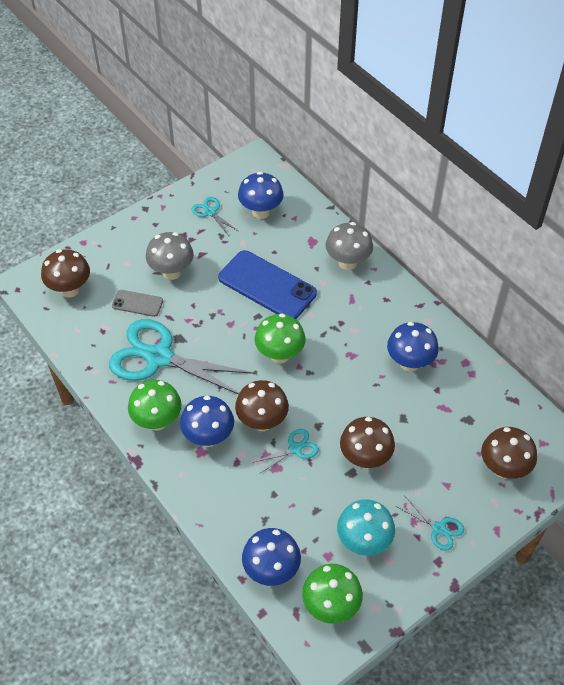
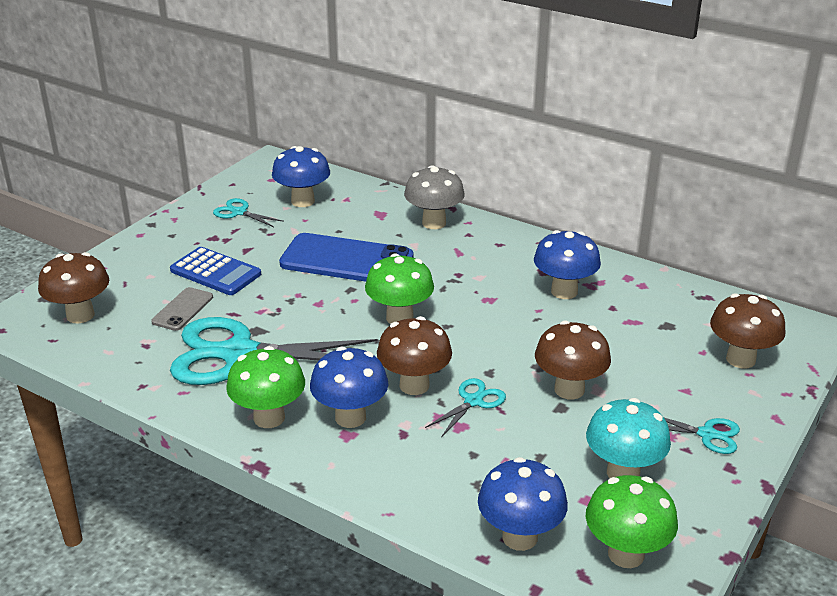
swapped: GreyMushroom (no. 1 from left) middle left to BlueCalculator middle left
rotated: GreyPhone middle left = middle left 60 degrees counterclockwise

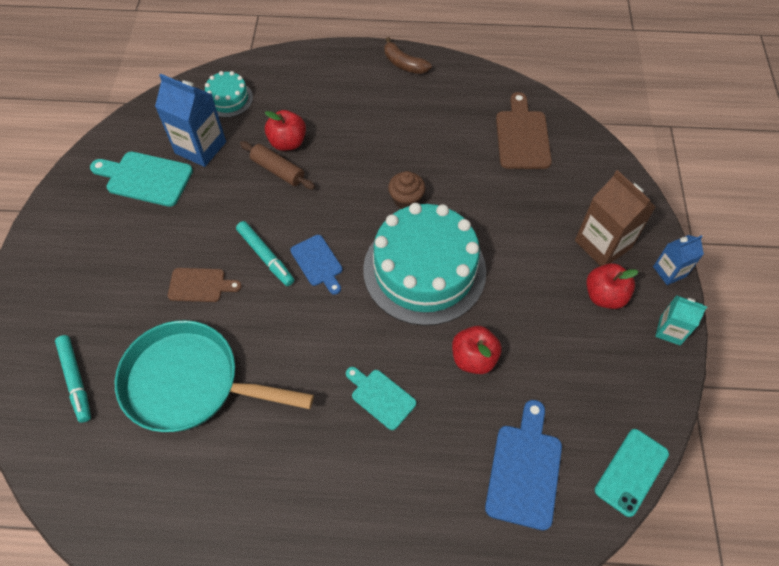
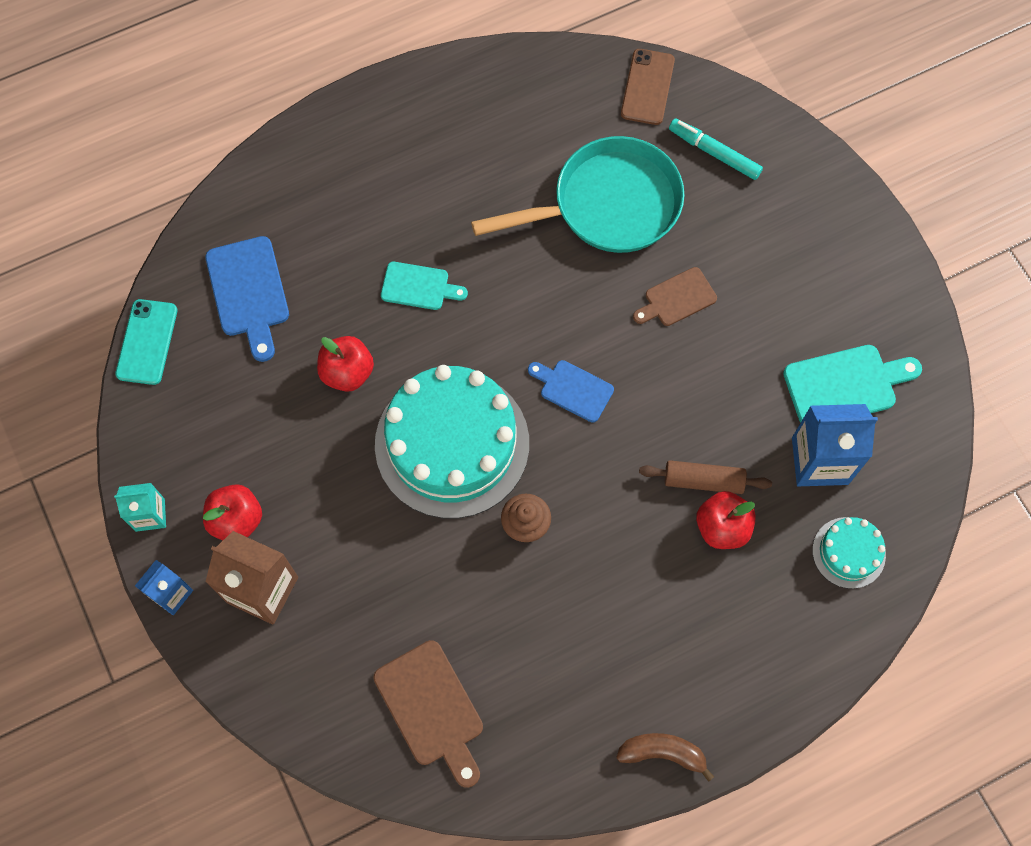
gone: TurquoiseMarker (no. 2 from left) centre
new: BrownPhone top centre

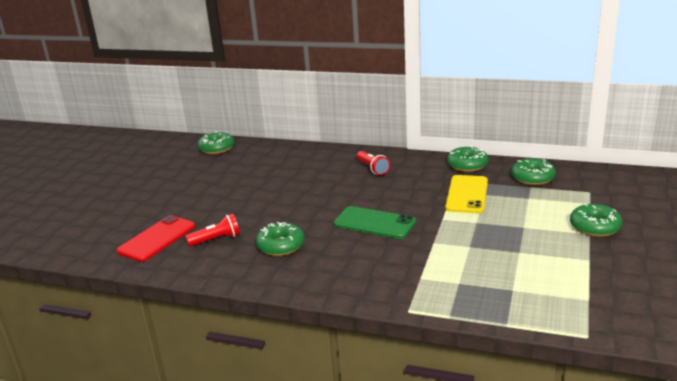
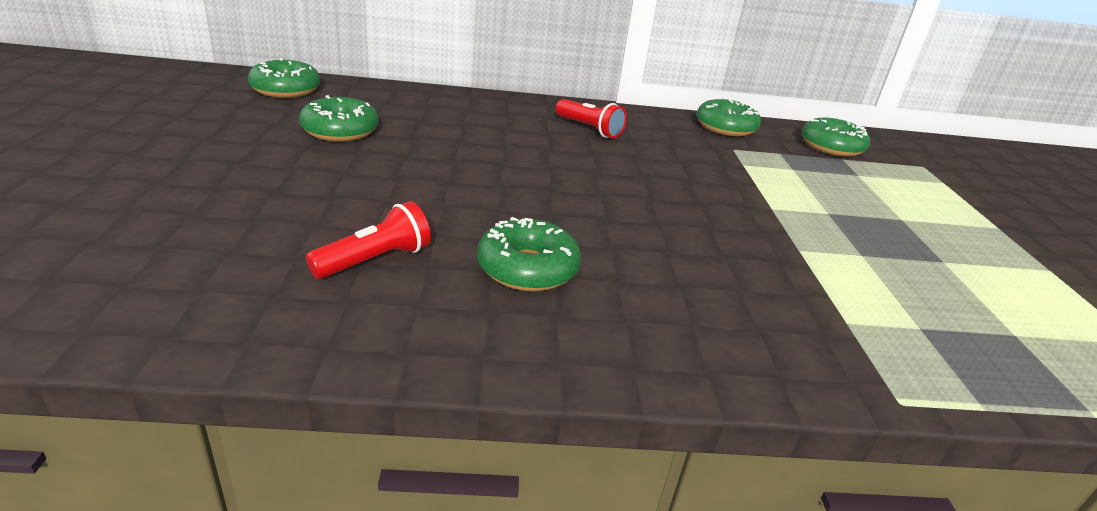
gone: YellowPhone middle right; GreenPhone centre; RedPhone middle left
shifted: GreenDonut (no. 5 from left in the first image) middle right to GreenDonut (no. 2 from left) top left

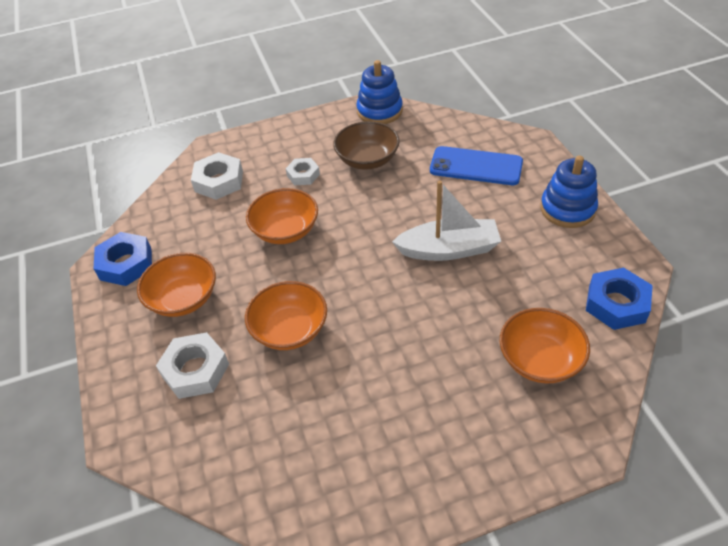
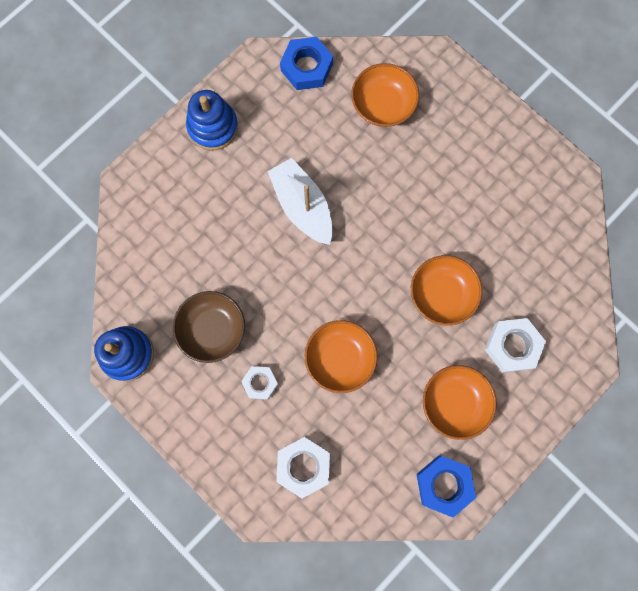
gone: BluePhone top centre

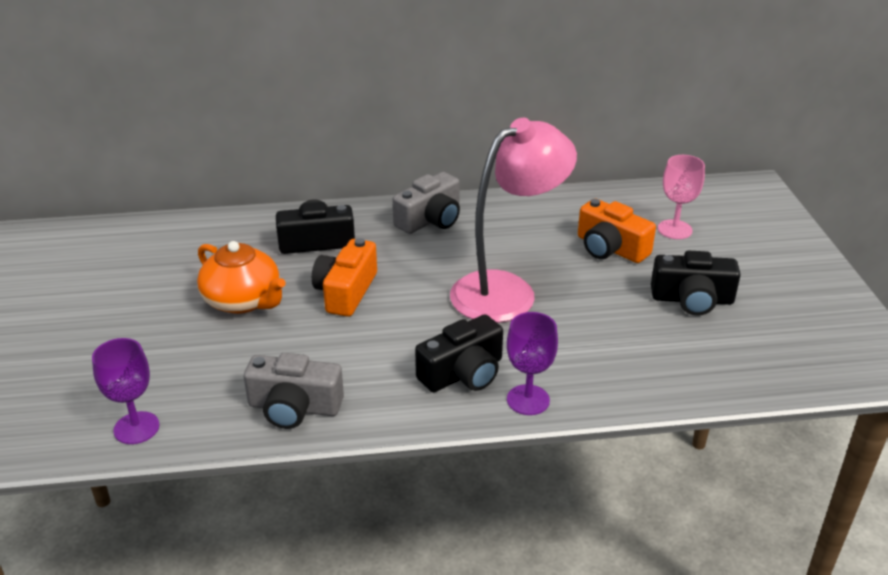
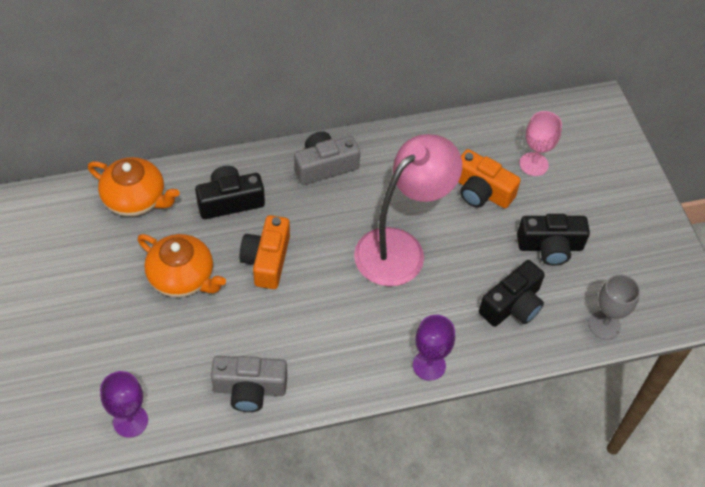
new: OrangeTeapot (no. 1 from left) middle left; GreyGoblet middle right
shifted: BlackCamera (no. 2 from left) centre to middle right
rotated: GreyCamera (no. 2 from left) centre = top centre 150 degrees counterclockwise

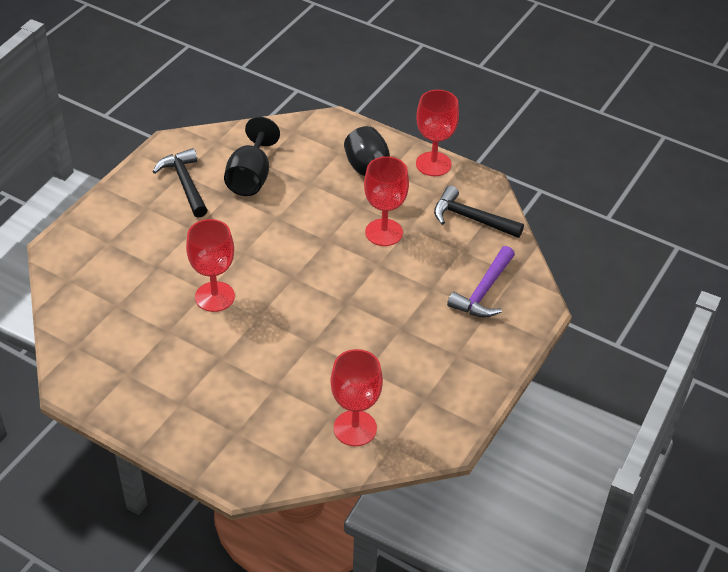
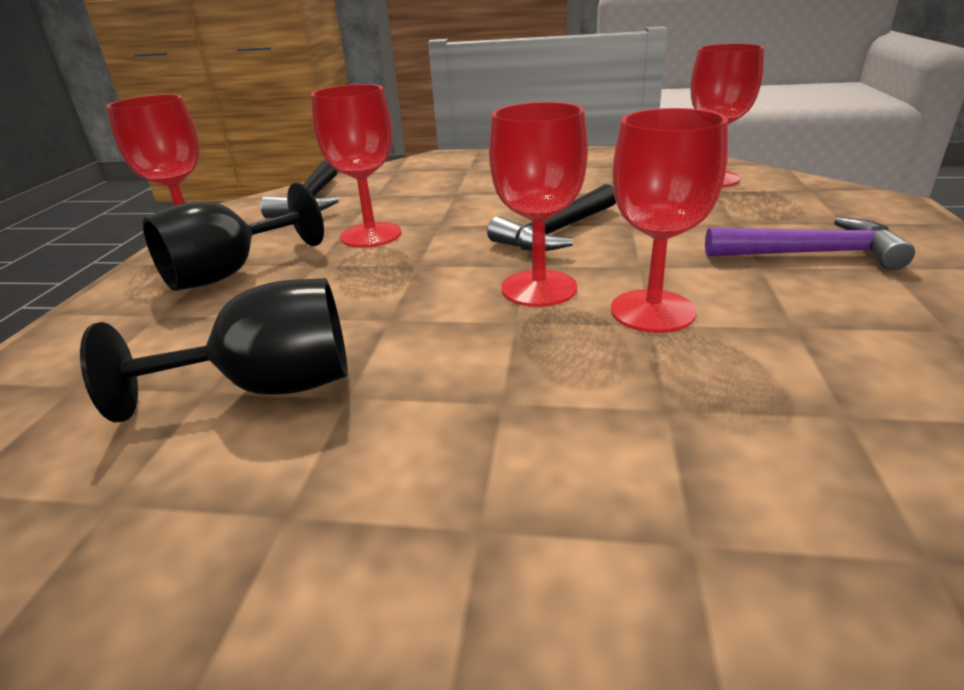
new: RedGoblet (no. 3 from left) top centre
shifted: BlackHammer (no. 1 from left in the first image) top left to BlackHammer (no. 2 from left) top centre; PurpleHammer centre to middle right

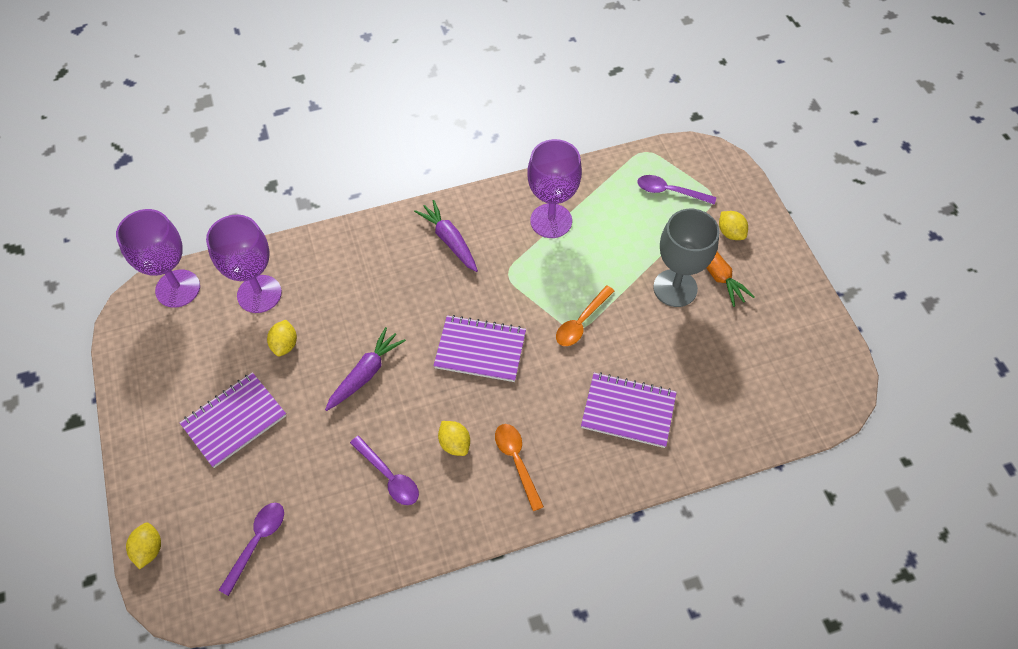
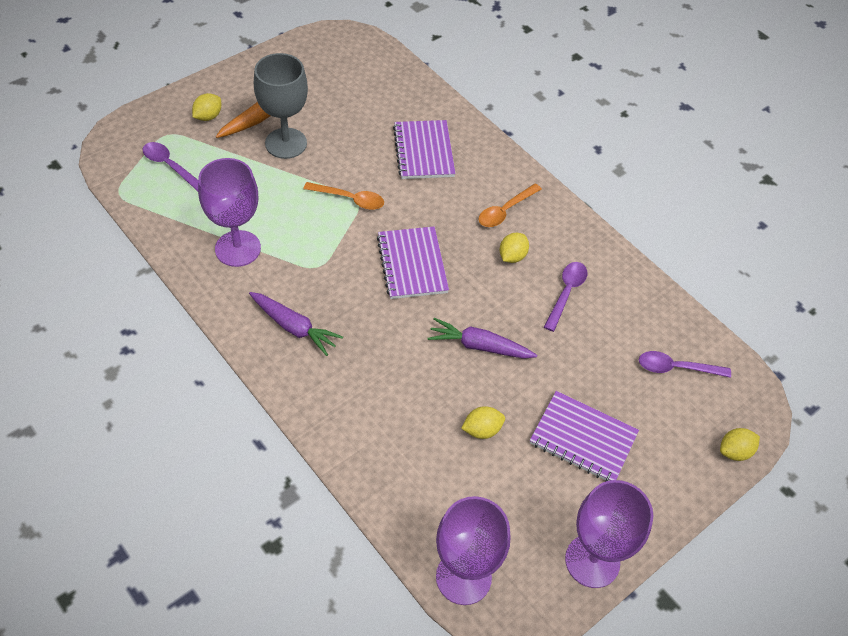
shifted: PurpleGoblet (no. 2 from left in the first image) middle left to PurpleGoblet (no. 3 from left) bottom right
rotated: PurpleSpoon (no. 3 from left in the first image) top centre = top left 135 degrees clockwise; PurpleCarrot (no. 2 from left in the first image) centre = centre 90 degrees counterclockwise

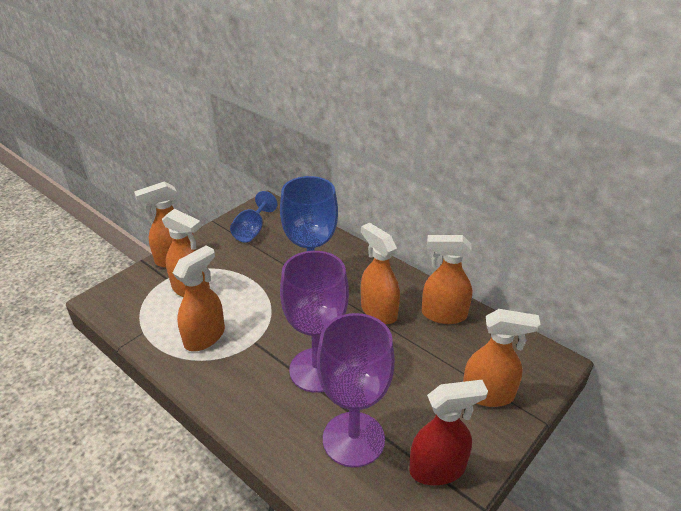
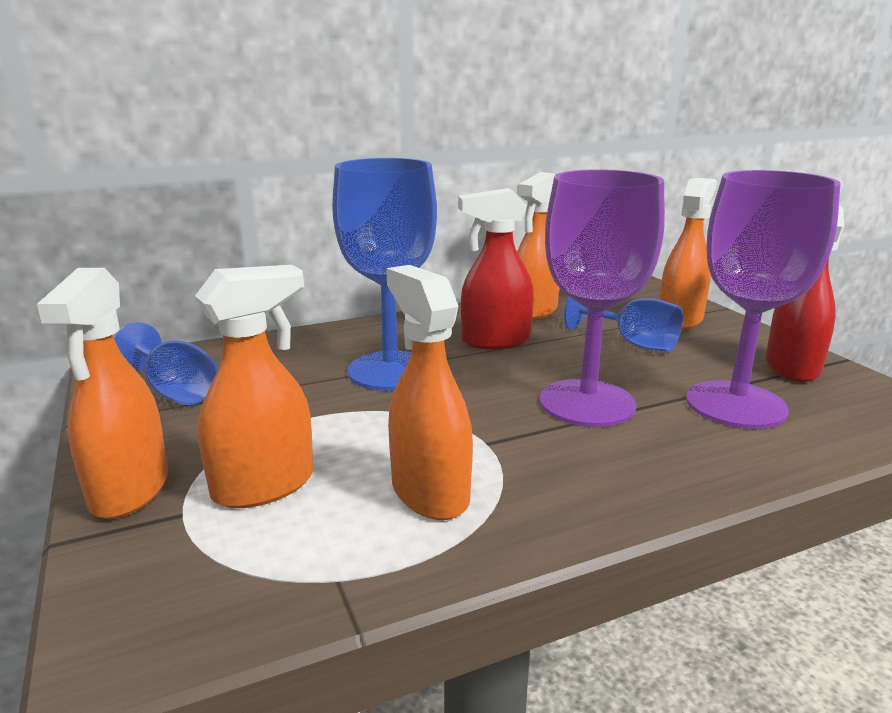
new: BlueGoblet (no. 3 from left) middle right
repainted: OrangeSprayBottle (no. 4 from left) centre to RedSprayBottle (no. 1 from left) centre

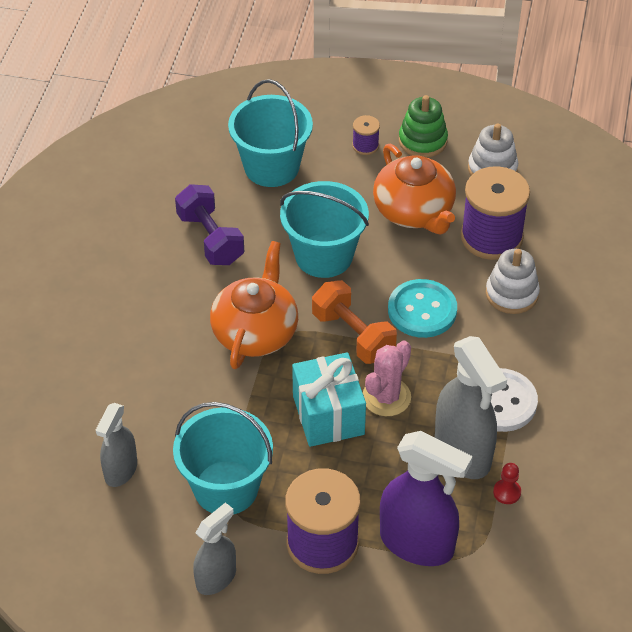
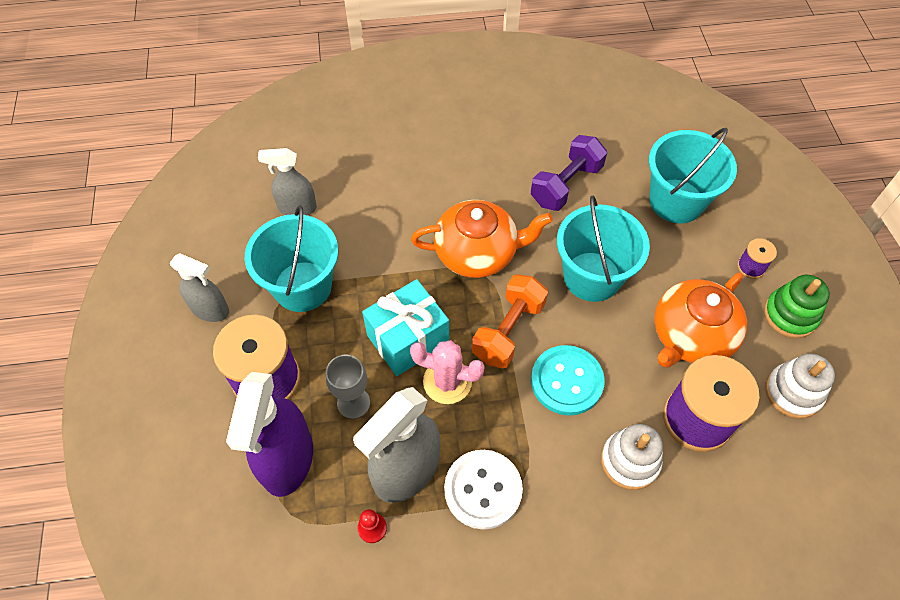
new: GreyGoblet centre

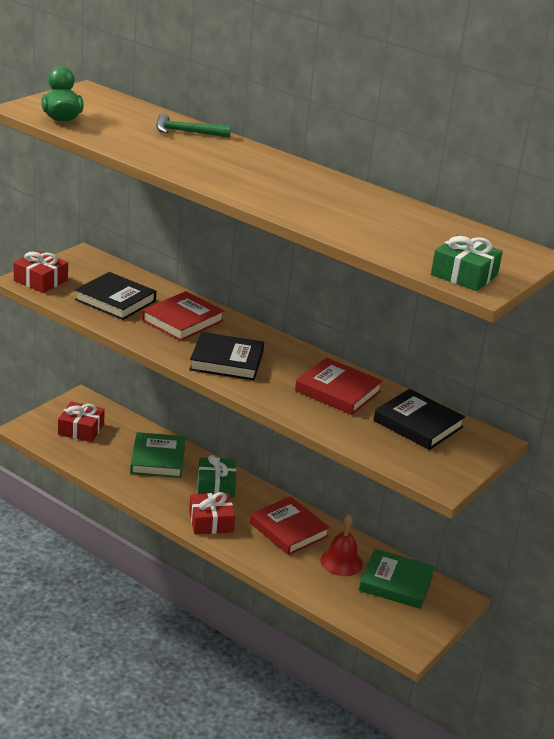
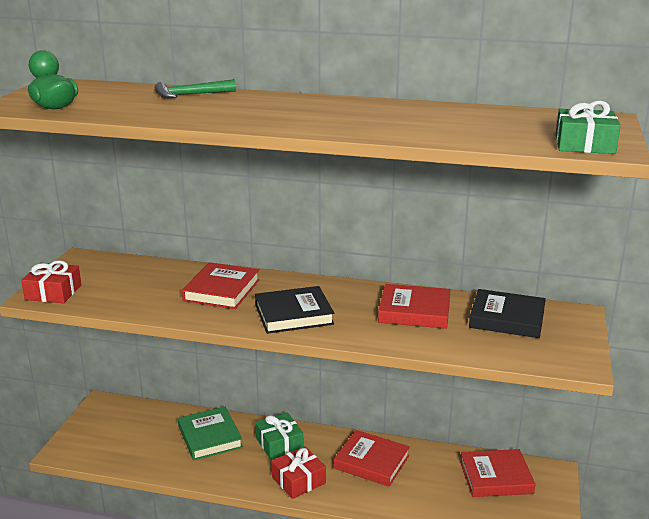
gone: BlackBook (no. 1 from left) middle left; RedGift (no. 2 from left) middle left; RedBell bottom centre
repainted: GreenBook (no. 2 from left) bottom right to RedBook (no. 4 from left) bottom right

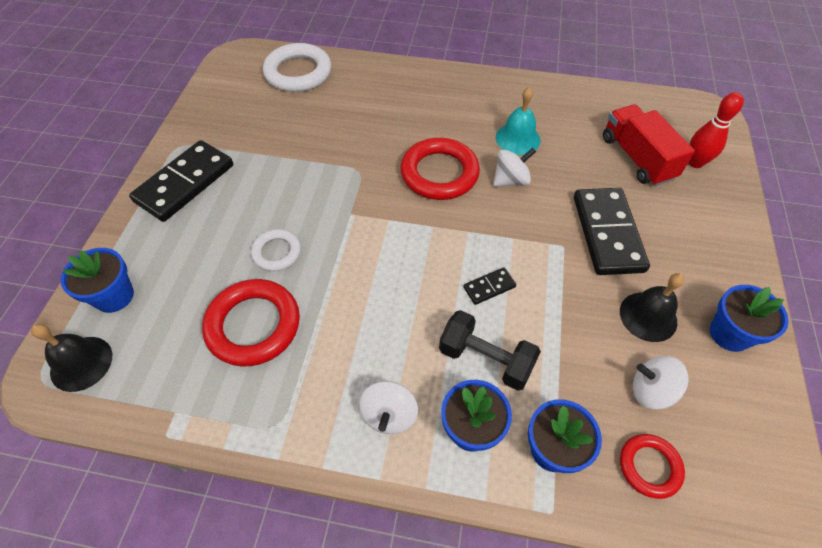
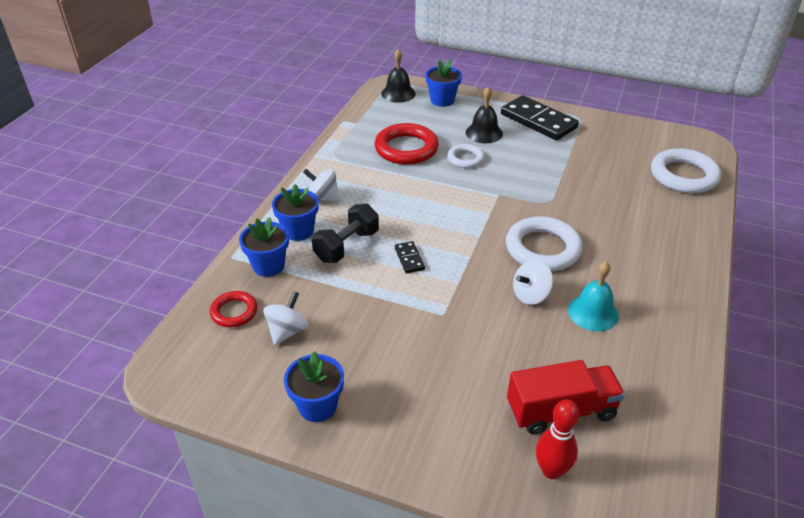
gone: BlackDomino (no. 3 from left) middle right
shifted: BlackBell (no. 2 from left) middle right to top centre
repainted: RedRing (no. 2 from left) top centre to WhiteRing (no. 2 from left) middle right
rotated: WhiteSpinningTop (no. 2 from left in the first image) top centre = centre 75 degrees clockwise

